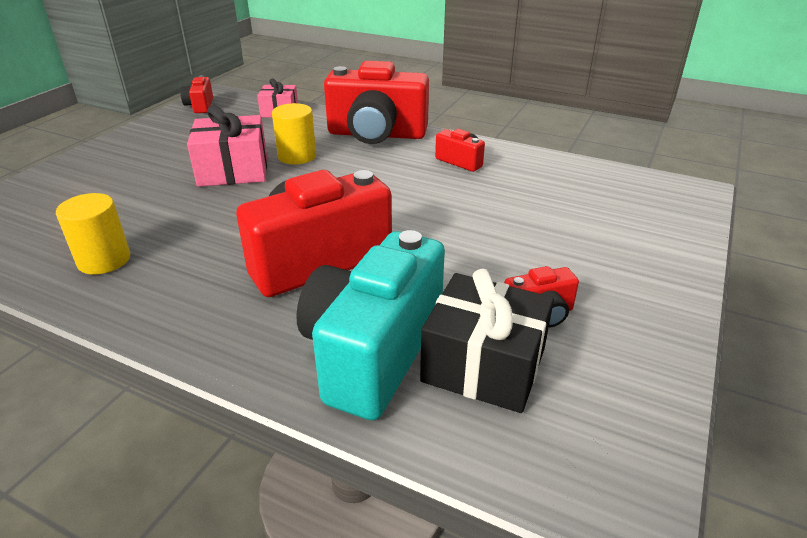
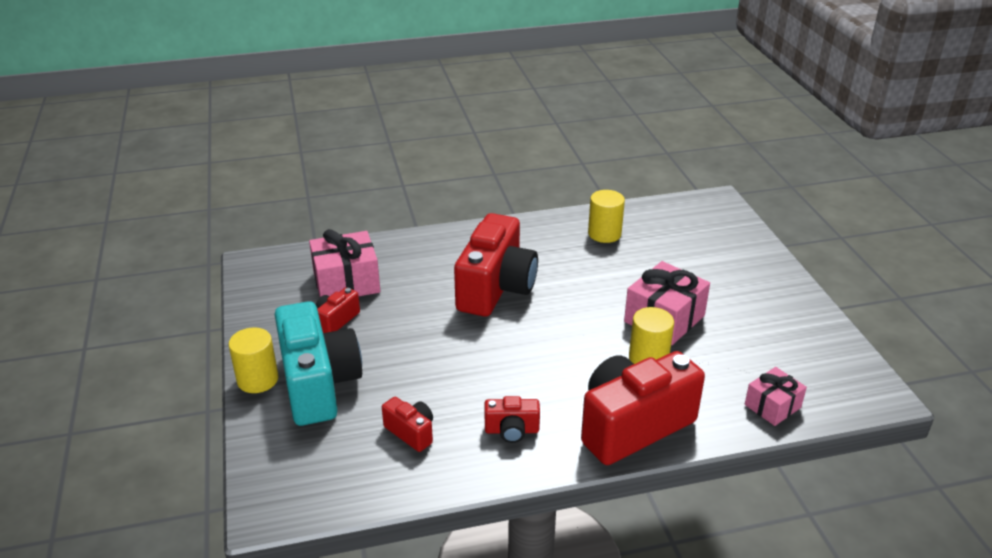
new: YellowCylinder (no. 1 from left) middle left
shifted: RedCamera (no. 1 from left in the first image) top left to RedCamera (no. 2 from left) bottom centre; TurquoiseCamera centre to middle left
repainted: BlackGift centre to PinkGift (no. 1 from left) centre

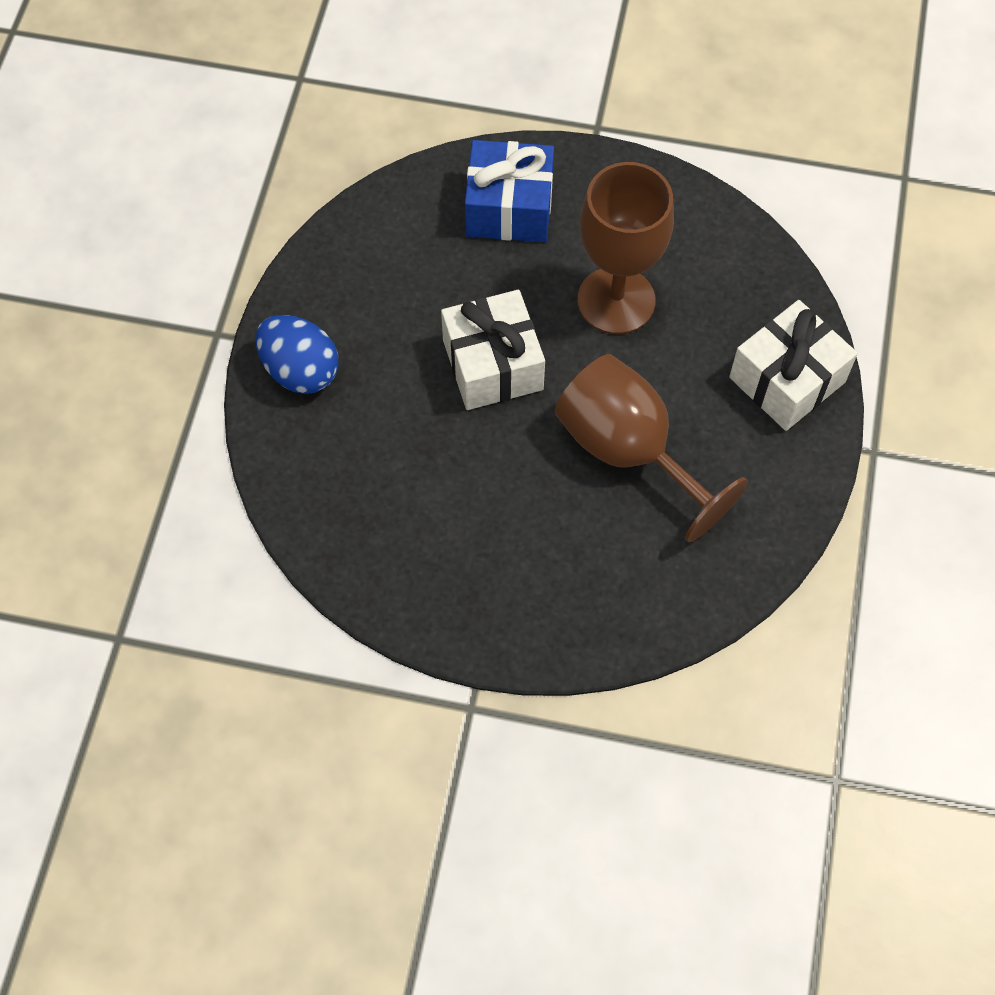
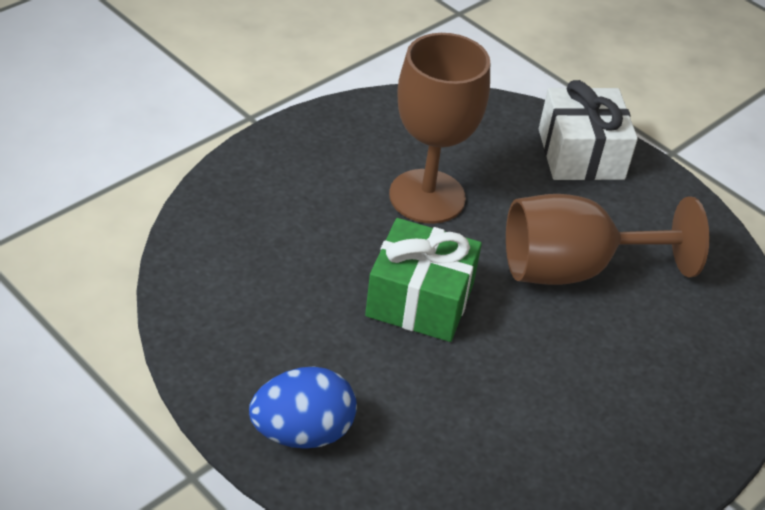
gone: BlueGift top centre
repainted: WhiteGift (no. 1 from left) centre to GreenGift centre

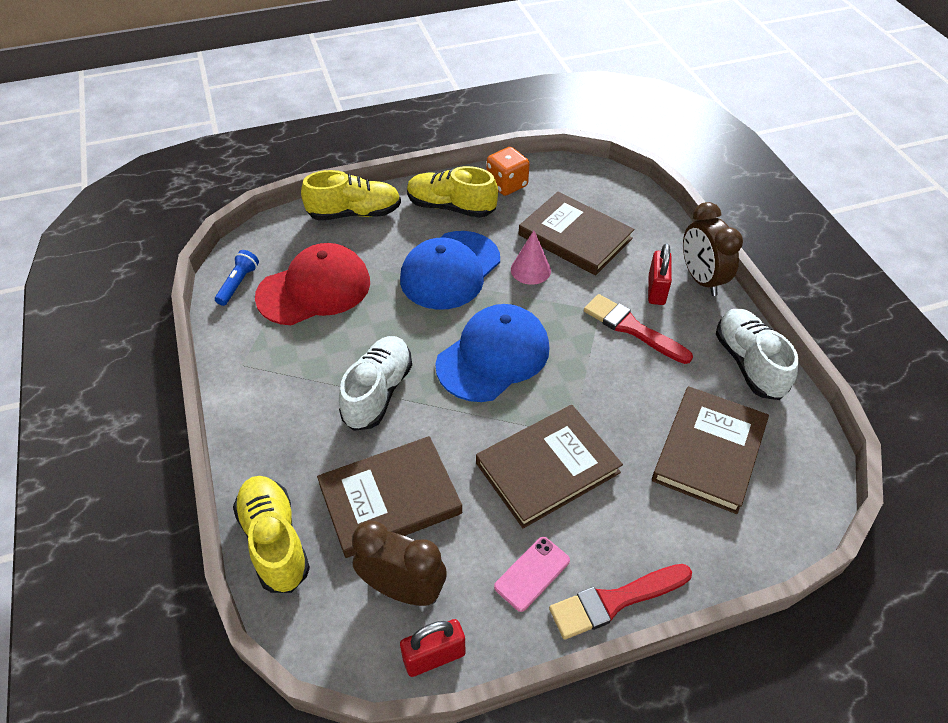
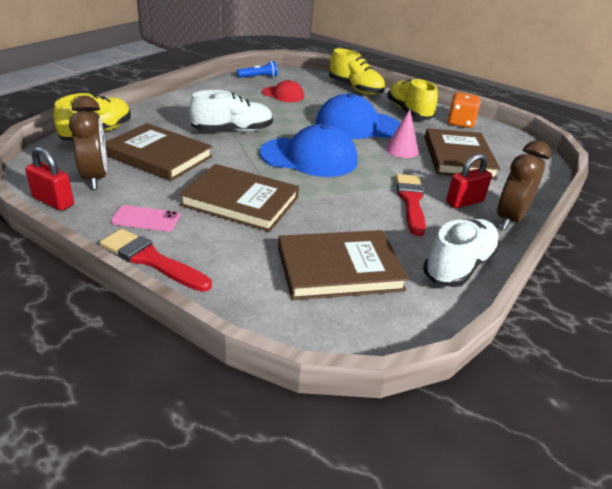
scaled: RedCap middle left = top centre x0.55

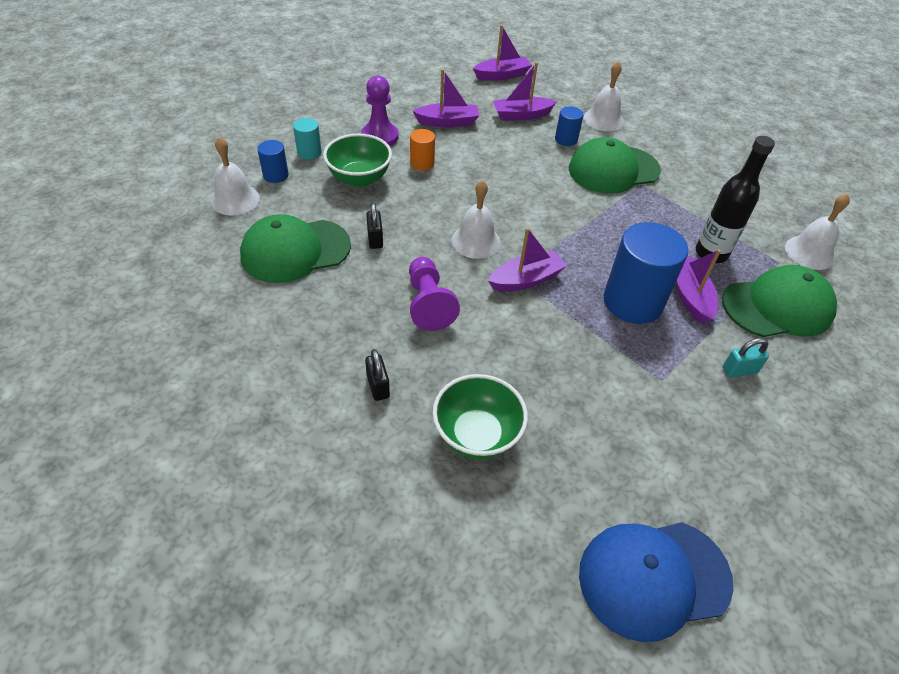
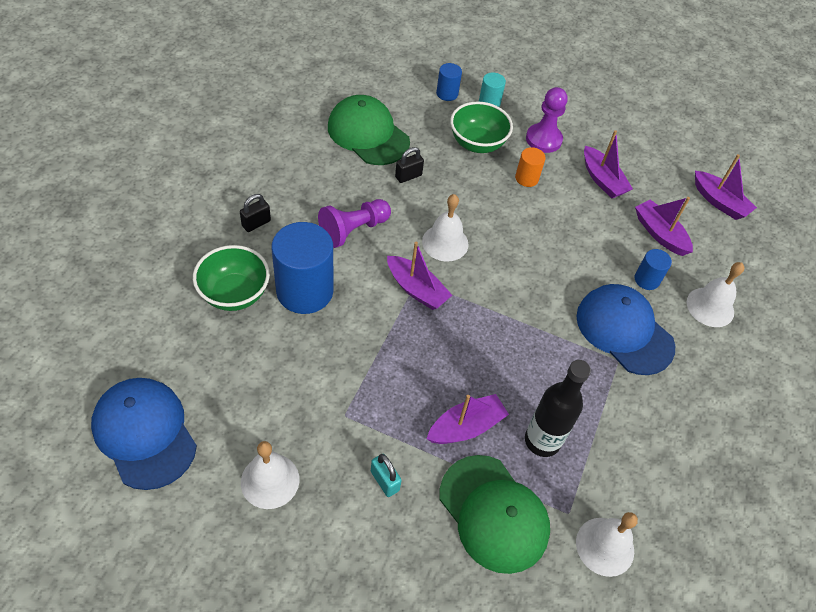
shifted: WhiteBell (no. 1 from left) top left to bottom left; BlueCylinder (no. 3 from left in the first image) middle right to BlueCylinder (no. 1 from left) centre
repainted: GreenCap (no. 2 from left) top right to BlueCap (no. 2 from left) middle right

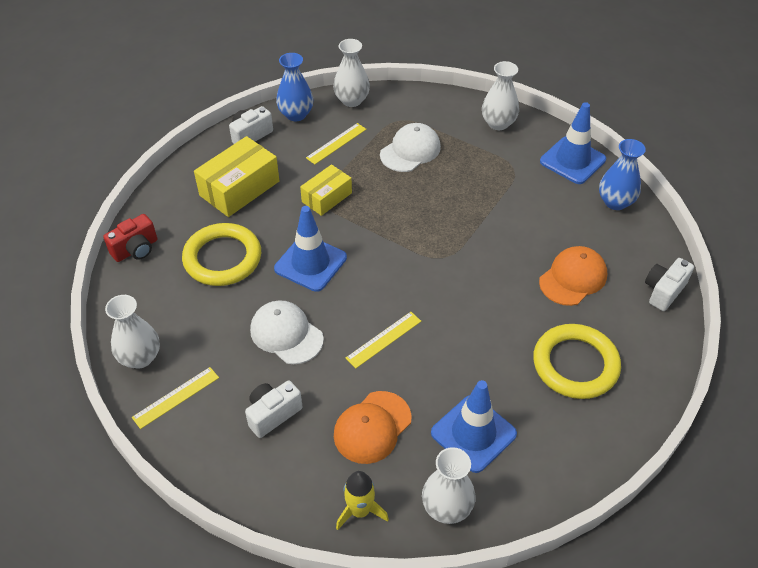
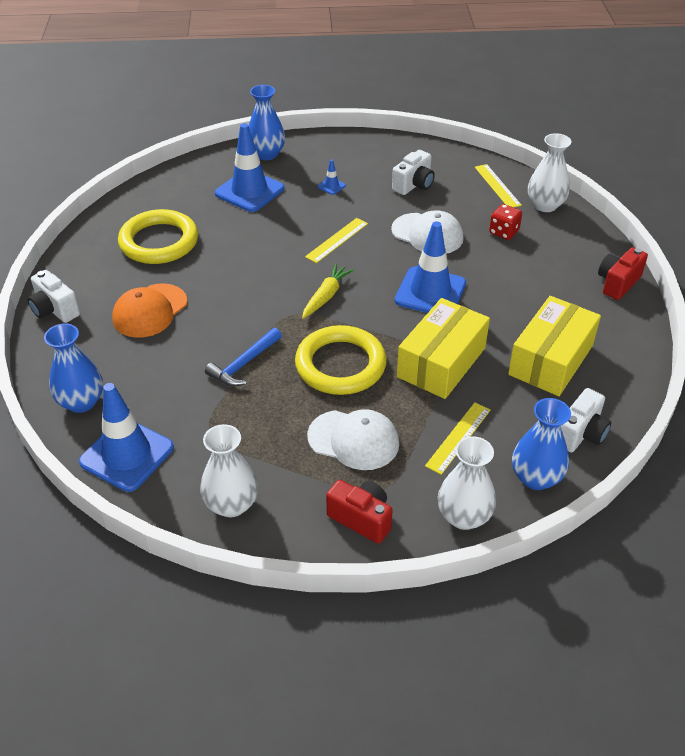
gone: YellowRocket bottom centre
new: RedDice top right; YellowCarrot centre; BlueHammer centre; RedCamera (no. 1 from left) bottom centre
shifted: YellowRing (no. 1 from left in the first image) middle left to YellowRing (no. 2 from left) centre
swapped: OrangeCap (no. 1 from left) bottom centre to BlueTrafficCone (no. 3 from left) top centre
repainted: WhiteVase (no. 3 from left) bottom centre to BlueVase (no. 2 from left) top centre
rotated: WhiteCap (no. 2 from left in the first image) top centre = centre 105 degrees counterclockwise; WhiteCamera (no. 3 from left in the first image) middle right = middle left 105 degrees clockwise; YellowRuler (no. 1 from left in the first image) bottom left = top right 60 degrees counterclockwise
scaled: YellowBox (no. 2 from left in the first image) centre = centre x1.59

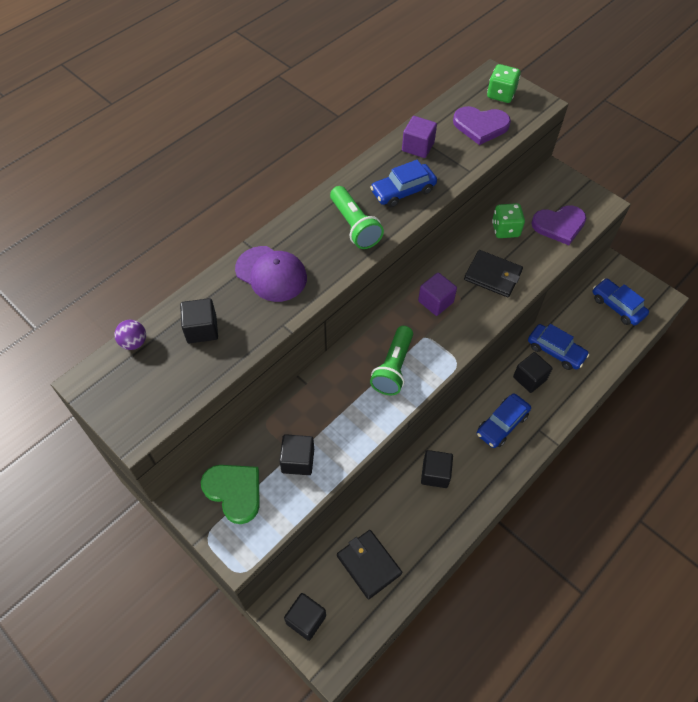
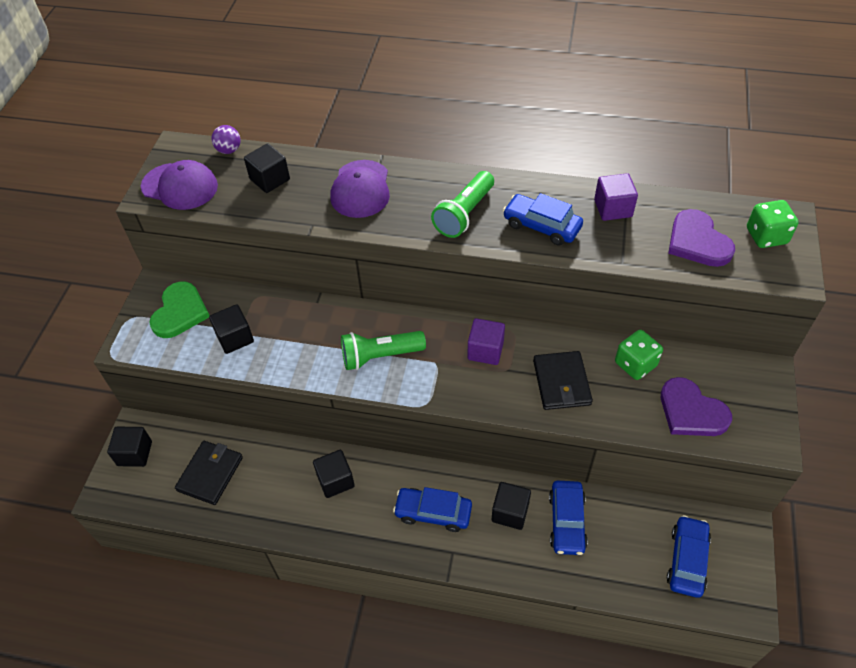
new: PurpleCap (no. 1 from left) top left

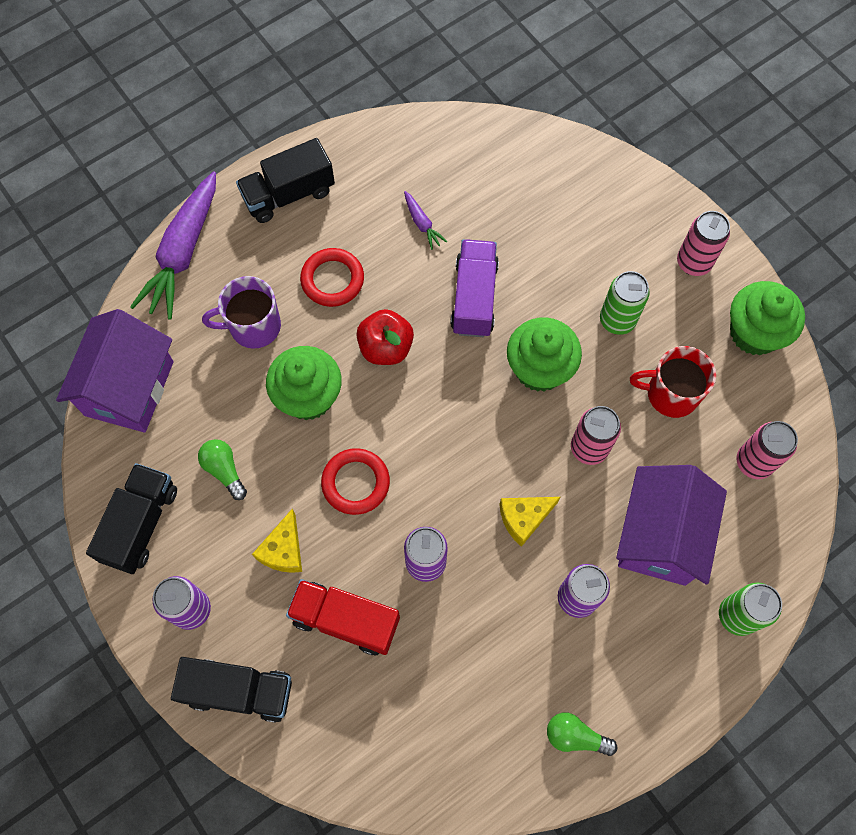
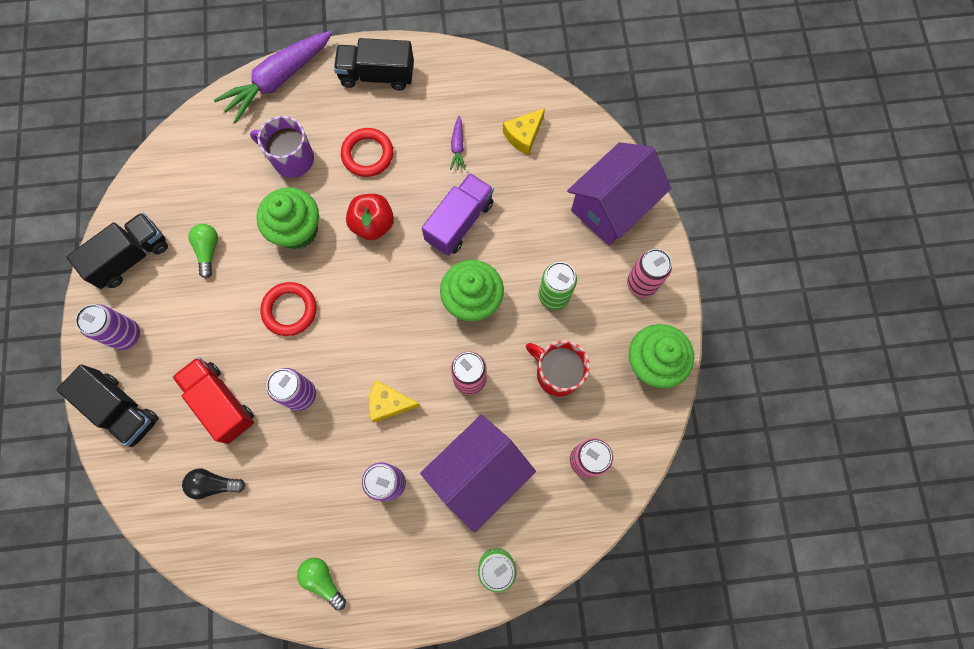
new: BlackLightBulb bottom left
shifted: PurpleHouse (no. 1 from left in the first image) middle left to PurpleHouse (no. 2 from left) top centre; YellowCheese (no. 1 from left in the first image) middle left to YellowCheese (no. 2 from left) top centre

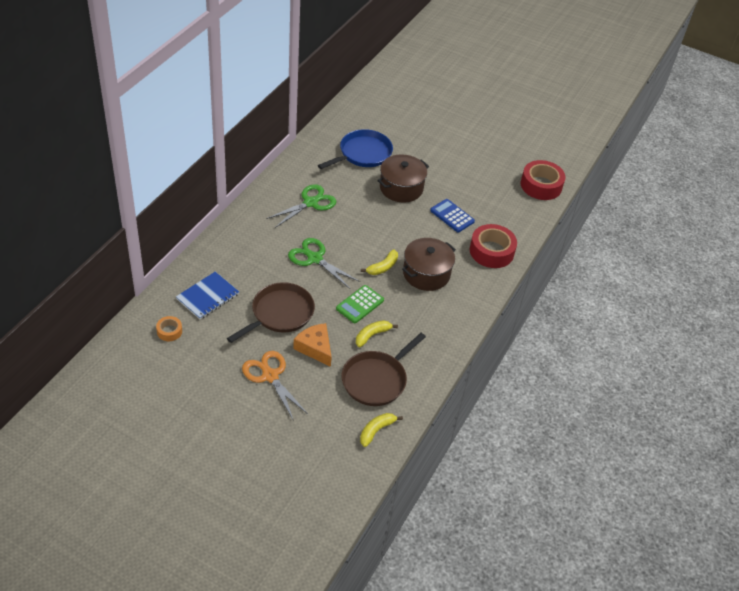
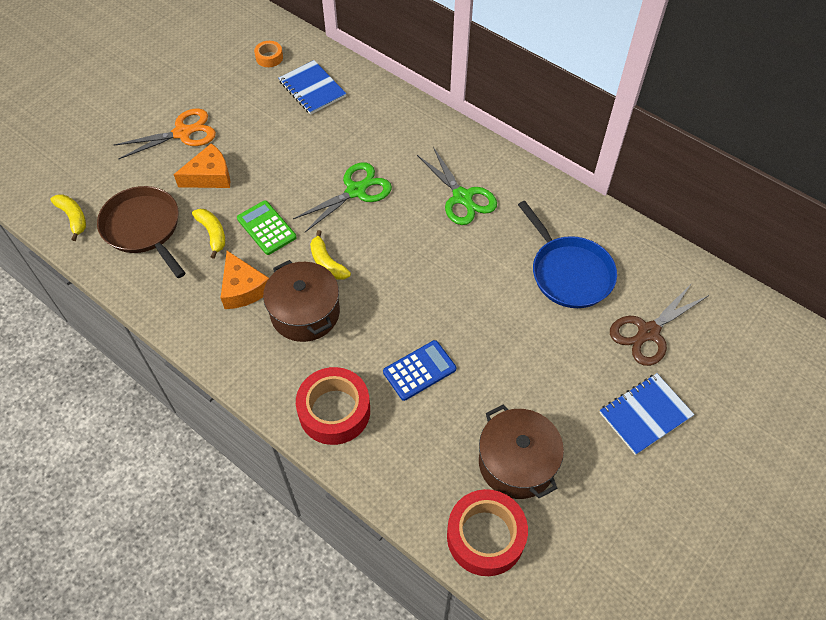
gone: BrownPan (no. 1 from left) centre
new: OrangeCheese (no. 2 from left) middle left; BrownScissors middle right; BlueNotebook (no. 2 from left) bottom right
shifted: BrownPot (no. 1 from left in the first image) top centre to BrownPot (no. 2 from left) bottom centre

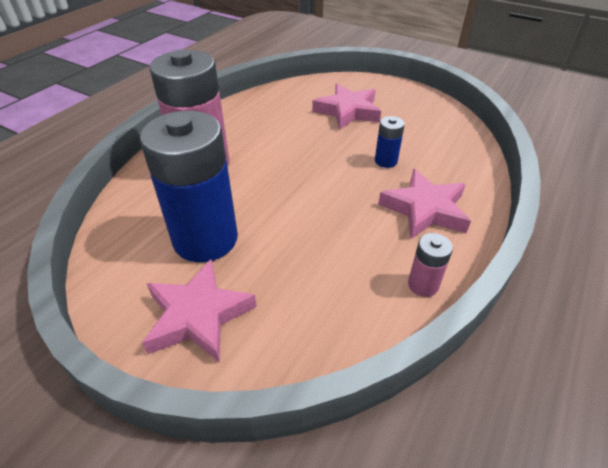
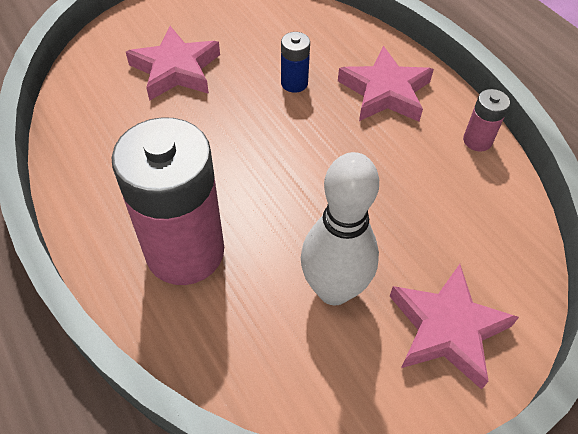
swapped: BlueBattery (no. 1 from left) middle left to WhiteBowlingPin centre

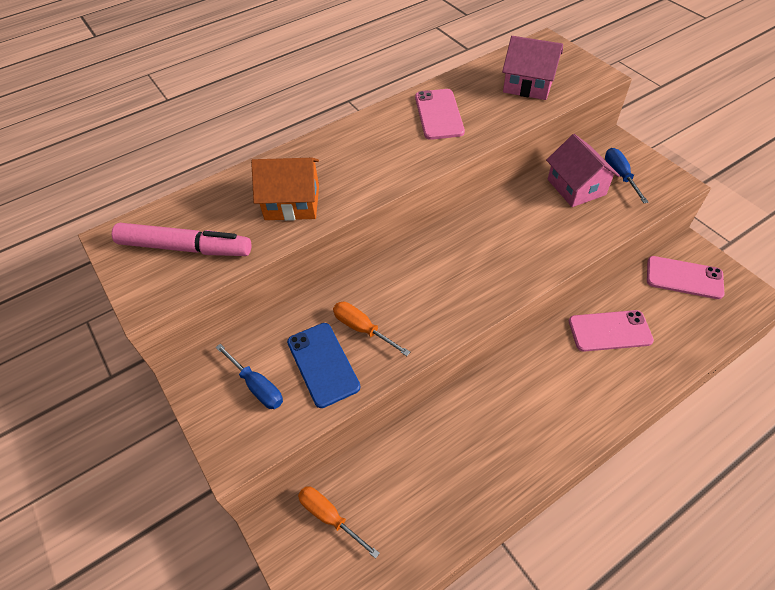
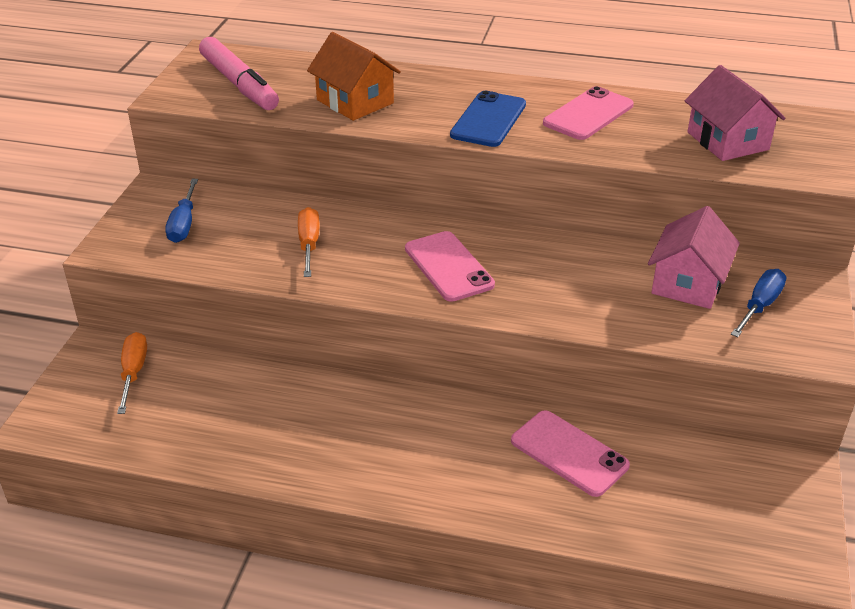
shifted: PinkPhone (no. 3 from left in the first image) middle right to PinkPhone (no. 1 from left) centre; BluePhone centre to top centre

